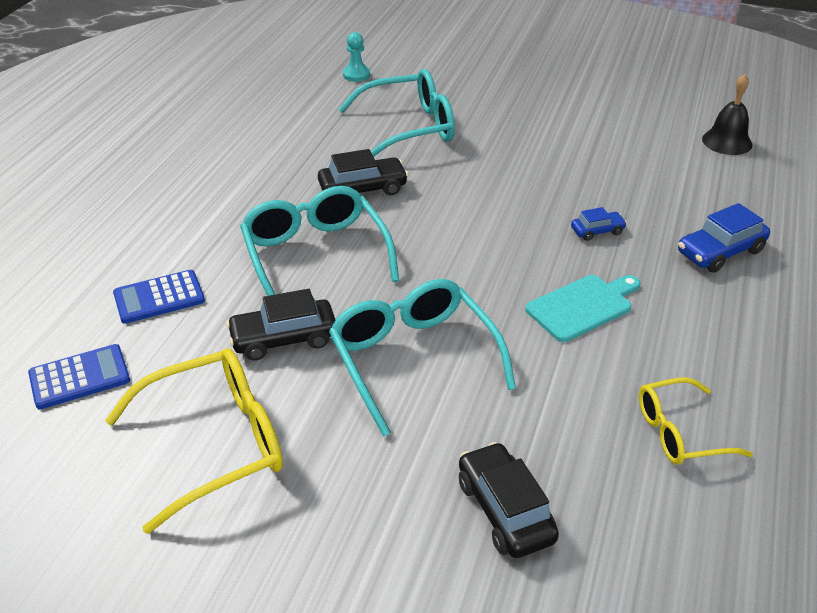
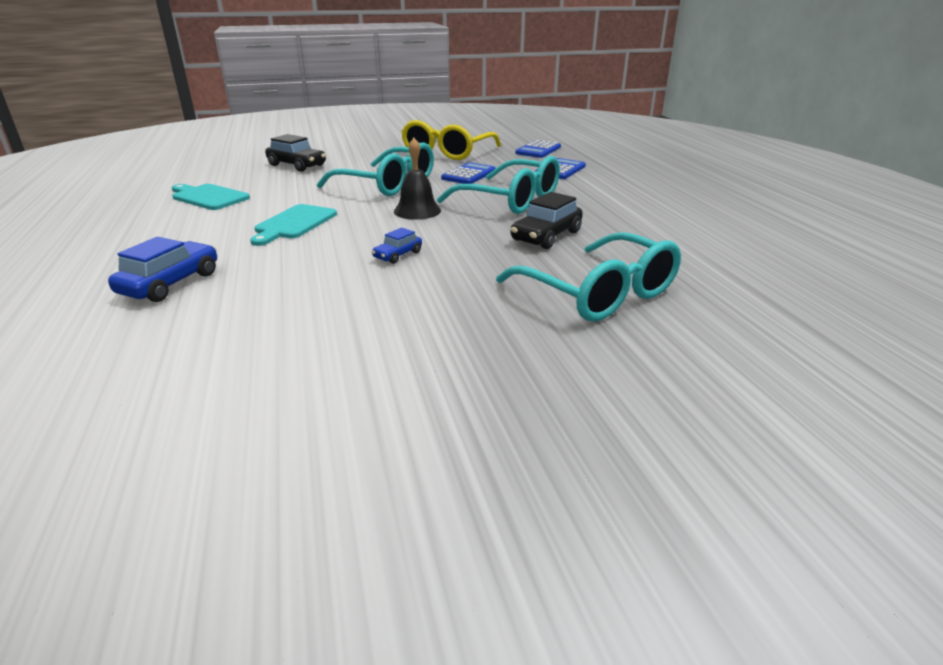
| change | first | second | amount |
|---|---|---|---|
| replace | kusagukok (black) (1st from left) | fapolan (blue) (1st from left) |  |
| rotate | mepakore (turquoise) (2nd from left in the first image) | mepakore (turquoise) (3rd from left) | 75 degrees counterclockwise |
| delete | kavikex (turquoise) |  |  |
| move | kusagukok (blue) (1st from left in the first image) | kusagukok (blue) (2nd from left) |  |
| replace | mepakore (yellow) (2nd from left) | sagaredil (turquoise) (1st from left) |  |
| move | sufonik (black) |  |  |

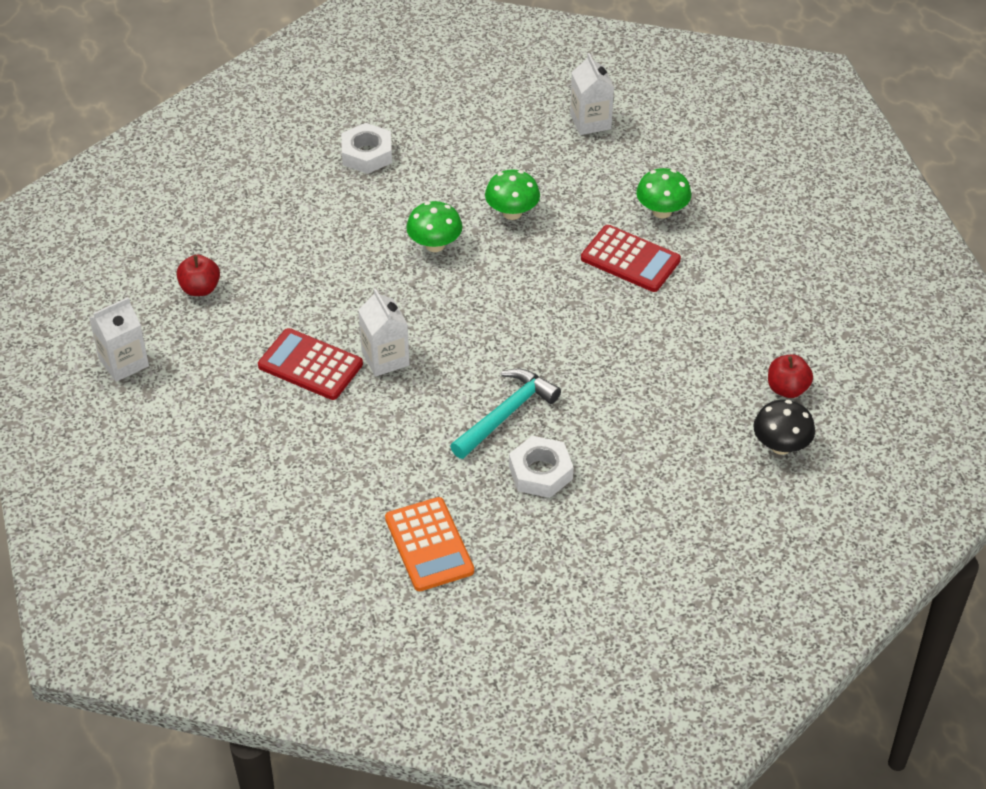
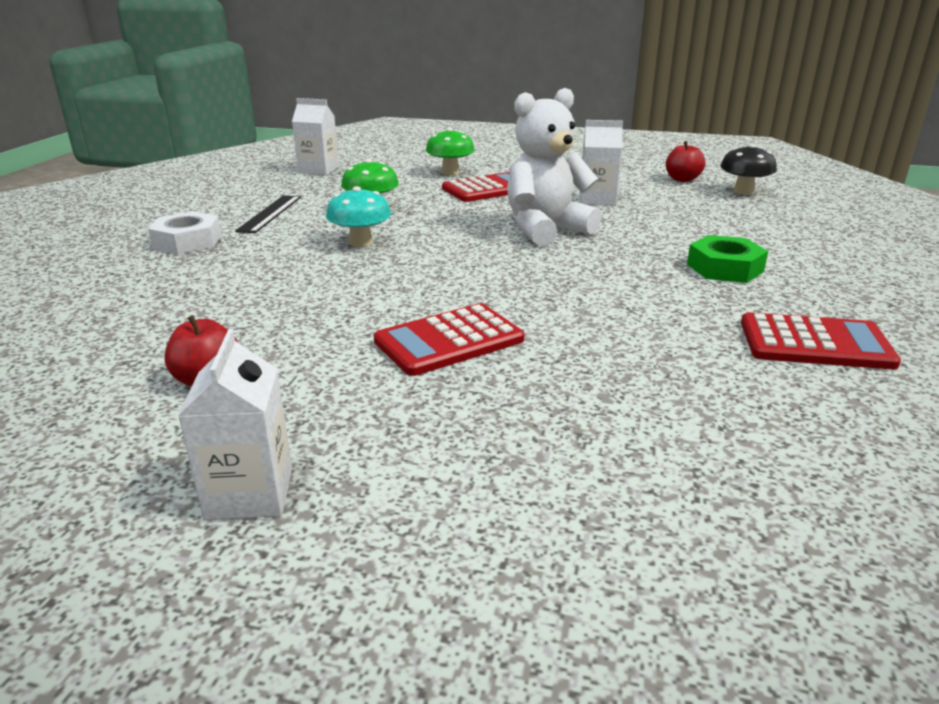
| change | first | second | amount |
|---|---|---|---|
| move | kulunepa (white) (2nd from left in the first image) | kulunepa (white) (3rd from left) |  |
| recolor | fapolan (orange) | fapolan (red) (3rd from left) |  |
| recolor | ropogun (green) (1st from left) | ropogun (turquoise) |  |
| delete | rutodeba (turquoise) |  |  |
| recolor | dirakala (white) (2nd from left) | dirakala (green) |  |
| insert |  | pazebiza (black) |  |
| insert |  | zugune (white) |  |

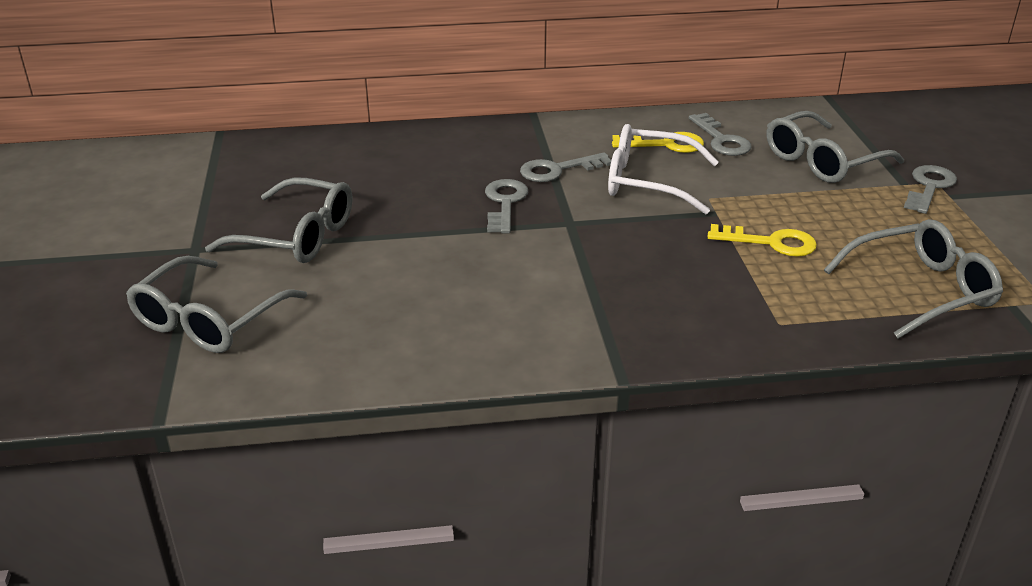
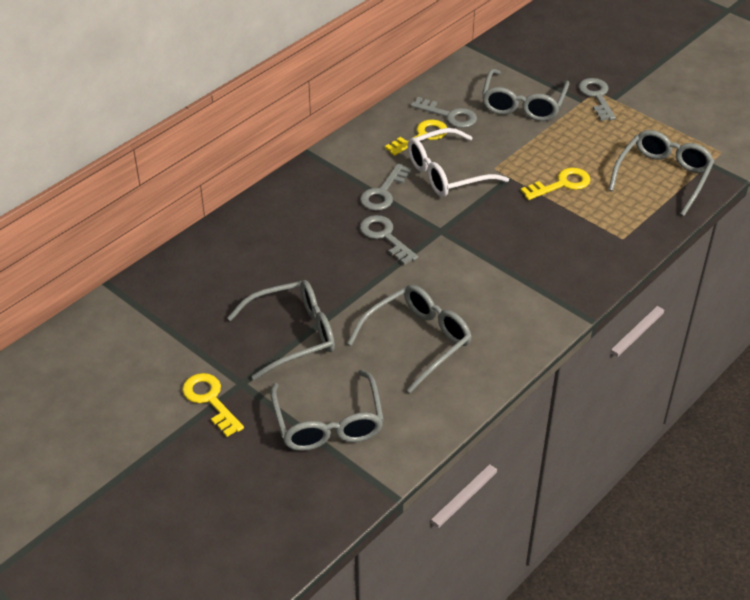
| change | first | second | amount |
|---|---|---|---|
| insert |  | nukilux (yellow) (1st from left) |  |
| insert |  | mepakore (grey) (3rd from left) |  |

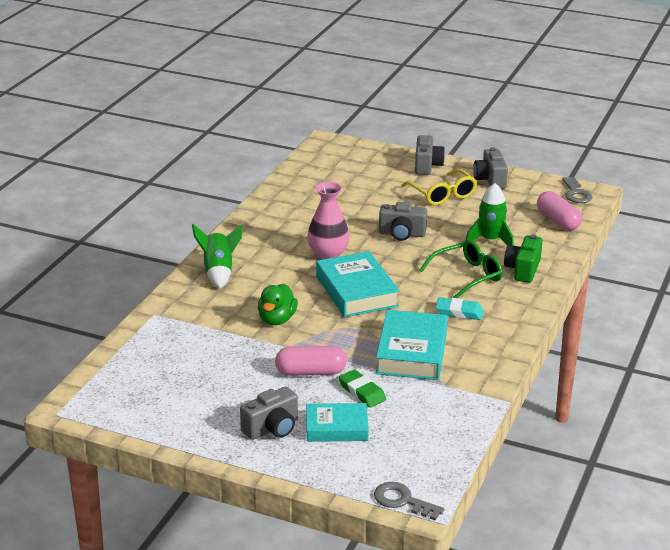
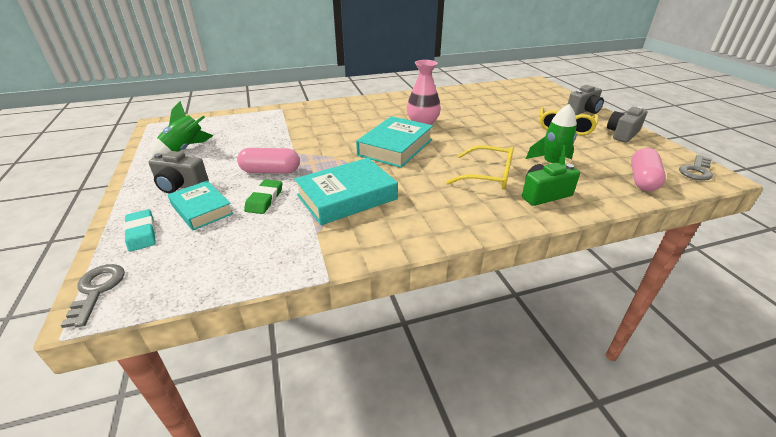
| change | first | second | amount |
|---|---|---|---|
| move | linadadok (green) (1st from left) |  |  |
| delete | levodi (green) |  |  |
| rotate | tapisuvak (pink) (1st from left) |  | 45 degrees counterclockwise |
| delete | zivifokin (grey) (2nd from left) |  |  |
| recolor | mepakore (green) | mepakore (yellow) (1st from left) |  |
| move | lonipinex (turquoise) |  |  |

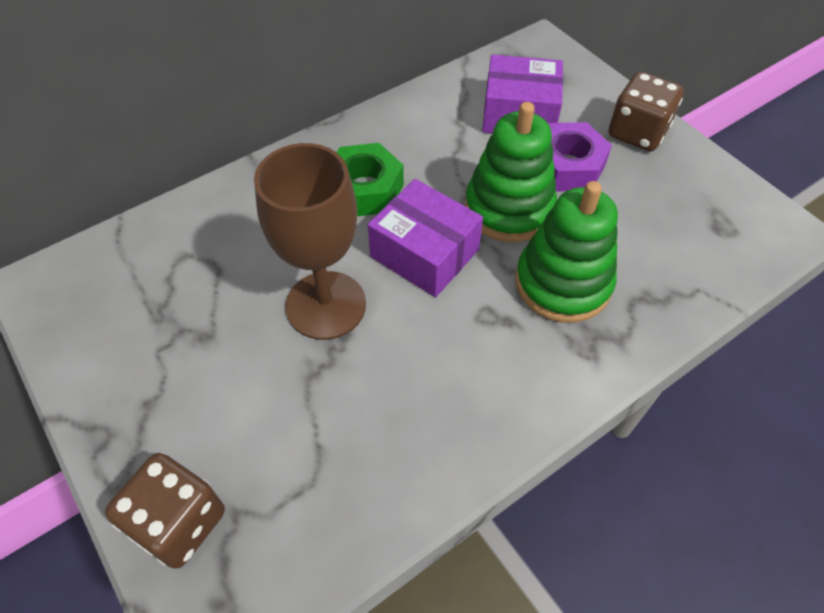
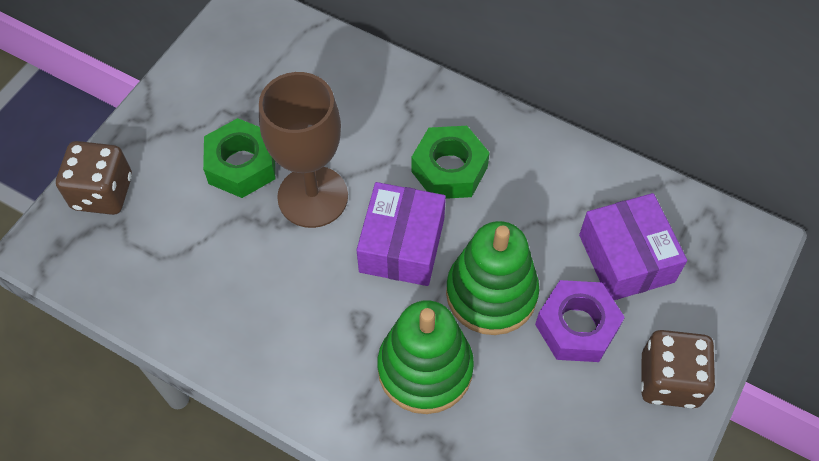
| change | first | second | amount |
|---|---|---|---|
| insert |  | dirakala (green) (1st from left) |  |

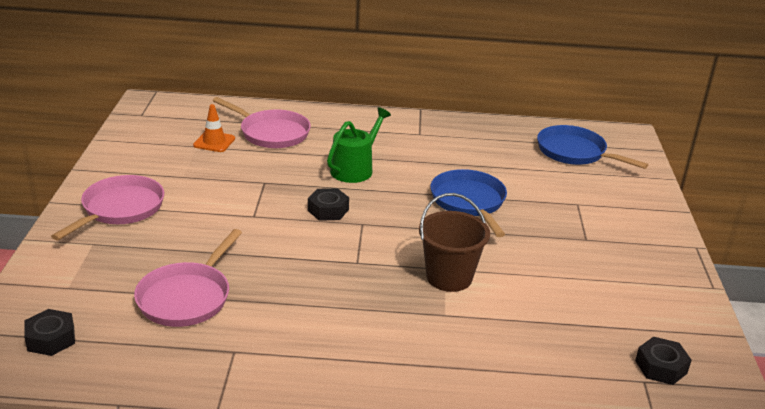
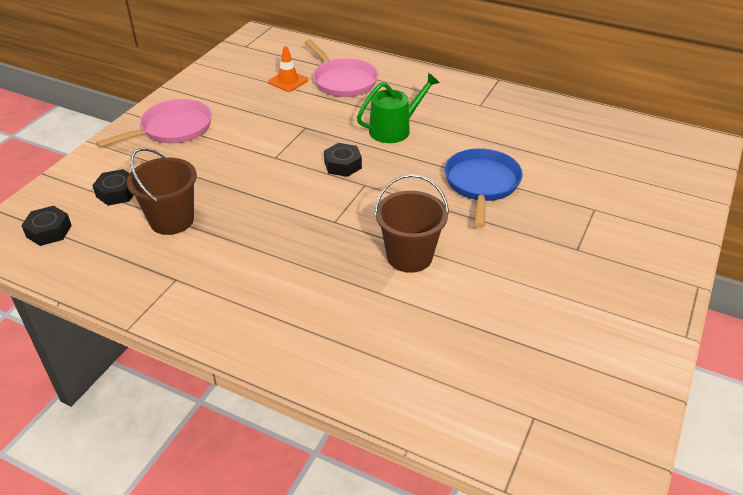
| change | first | second | amount |
|---|---|---|---|
| replace | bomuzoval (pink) (2nd from left) | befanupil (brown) (1st from left) |  |
| delete | bomuzoval (blue) (2nd from left) |  |  |
| move | dirakala (black) (3rd from left in the first image) | dirakala (black) (2nd from left) |  |

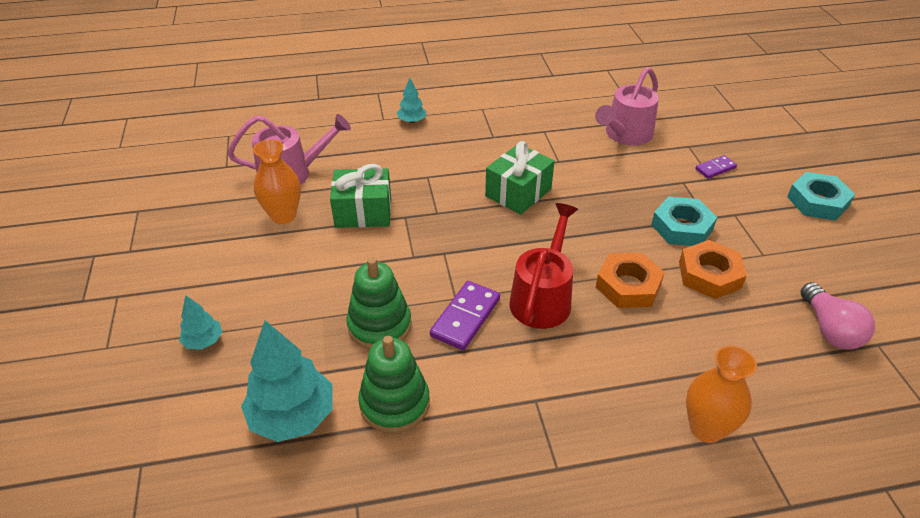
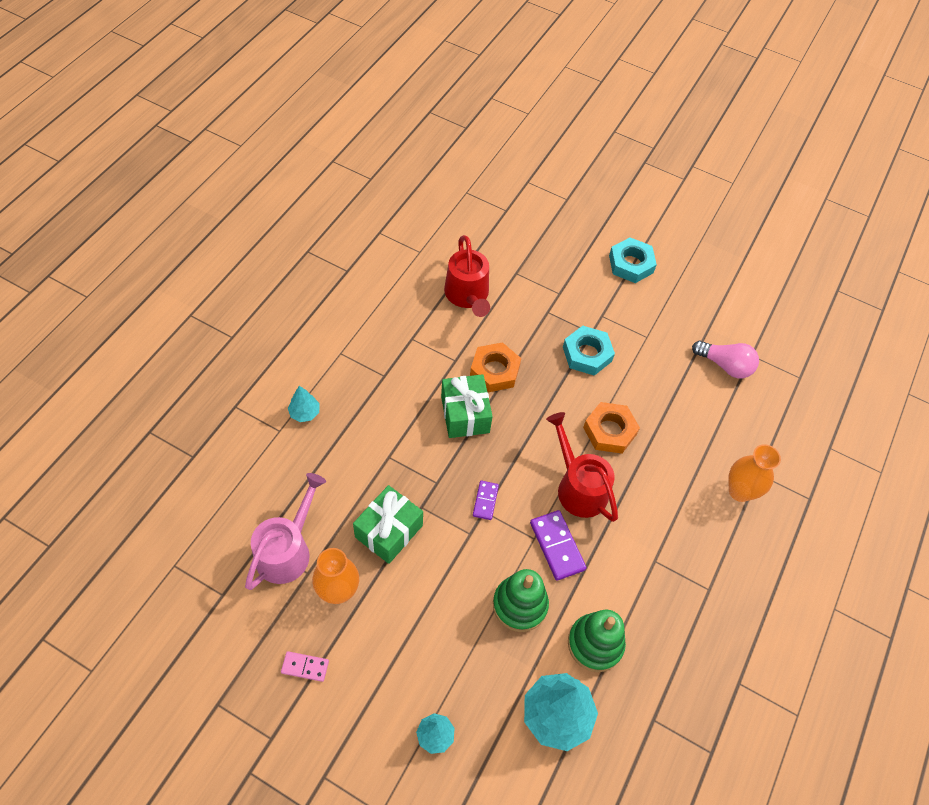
| change | first | second | amount |
|---|---|---|---|
| recolor | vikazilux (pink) (2nd from left) | vikazilux (red) (1st from left) |  |
| move | dirakala (orange) (2nd from left in the first image) | dirakala (orange) (1st from left) |  |
| move | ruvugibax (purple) (2nd from left in the first image) | ruvugibax (purple) (1st from left) |  |
| insert |  | ruvugibax (pink) |  |

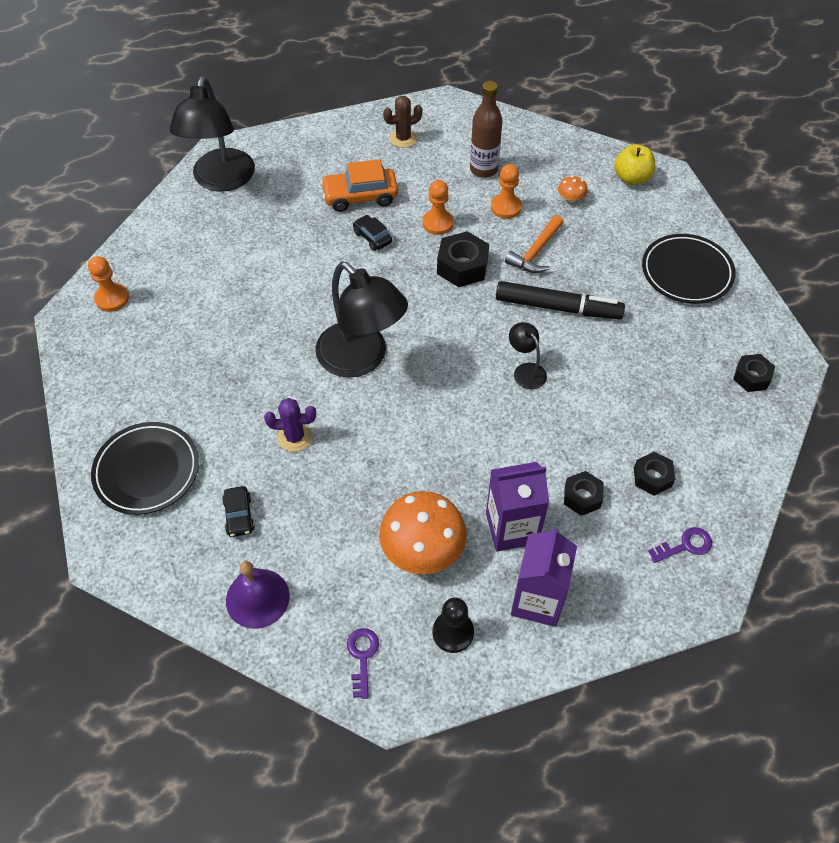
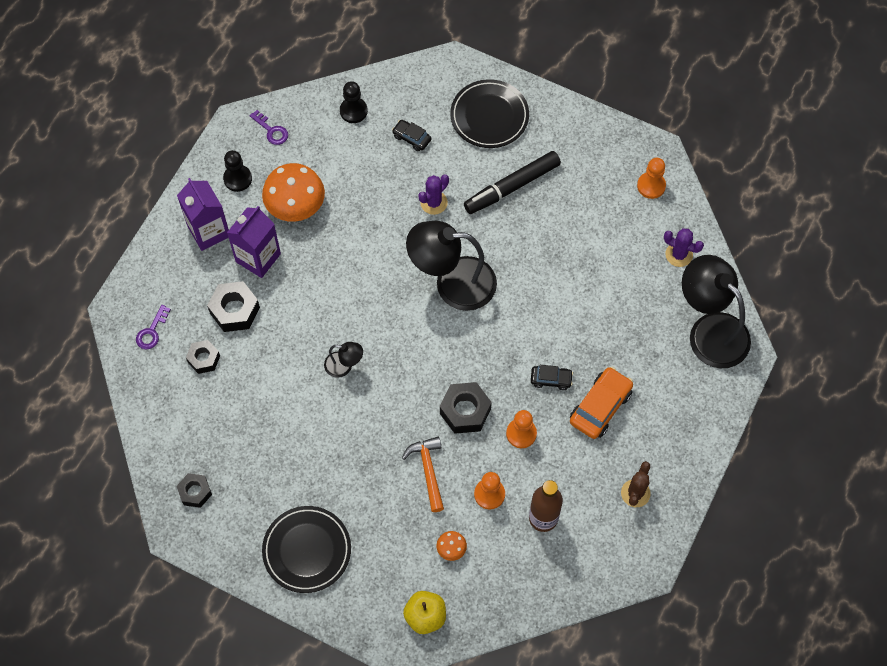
| change | first | second | amount |
|---|---|---|---|
| replace | sufonik (purple) | kavikex (black) (2nd from left) |  |
| move | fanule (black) |  |  |
| resize | dirakala (black) (2nd from left in the first image) | dirakala (black) (3rd from left) | x1.55 |
| insert |  | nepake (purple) (2nd from left) |  |

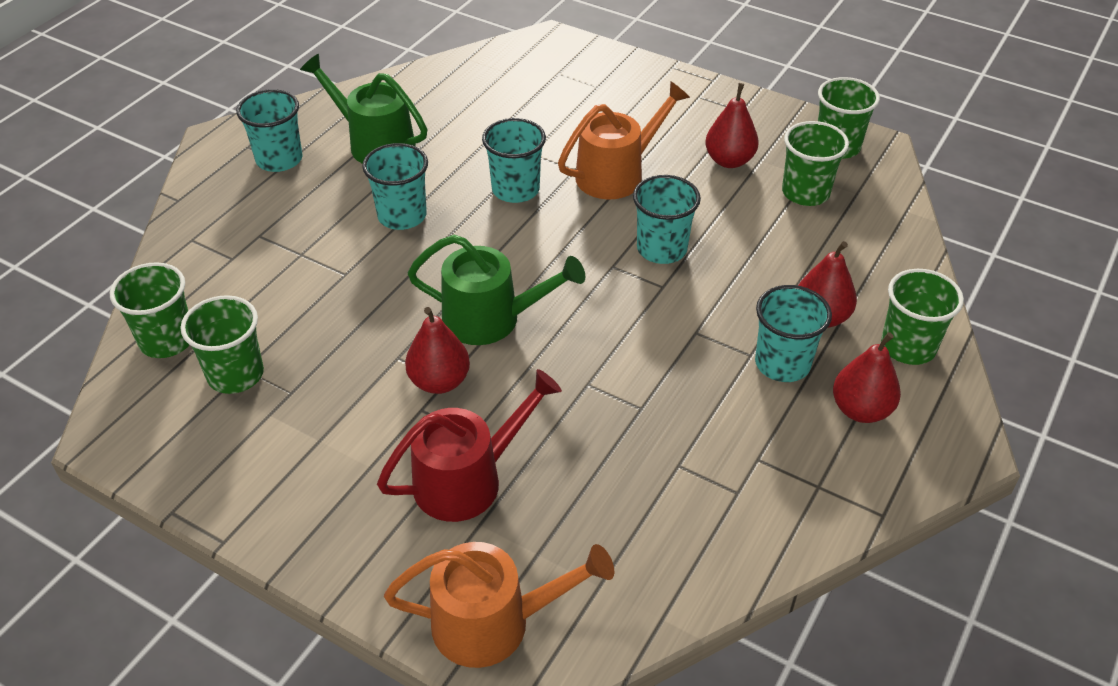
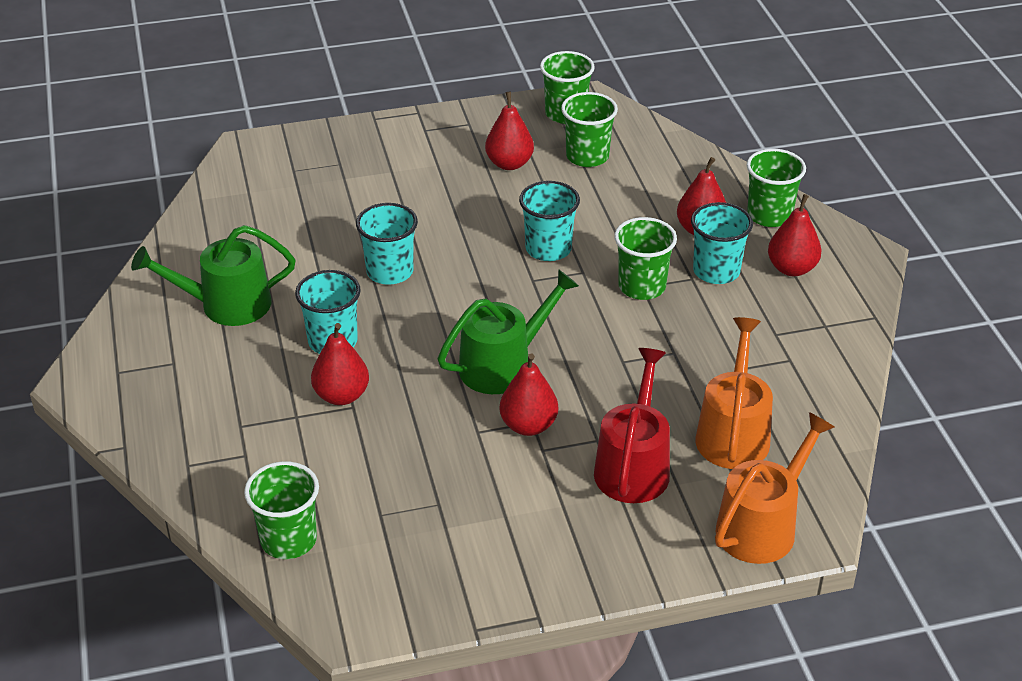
| change | first | second | amount |
|---|---|---|---|
| move | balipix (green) (2nd from left in the first image) | balipix (green) (4th from left) |  |
| delete | balipix (turquoise) (1st from left) |  |  |
| move | vikazilux (orange) (2nd from left in the first image) | vikazilux (orange) (1st from left) |  |
| insert |  | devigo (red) (1st from left) |  |

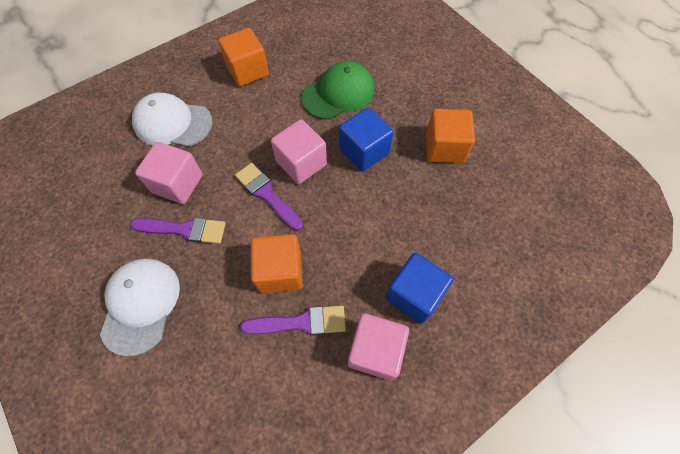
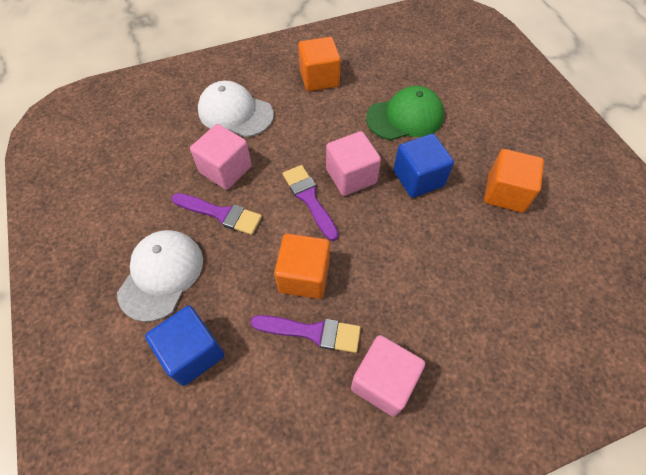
| change | first | second | amount |
|---|---|---|---|
| move | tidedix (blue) (2nd from left in the first image) | tidedix (blue) (1st from left) |  |

